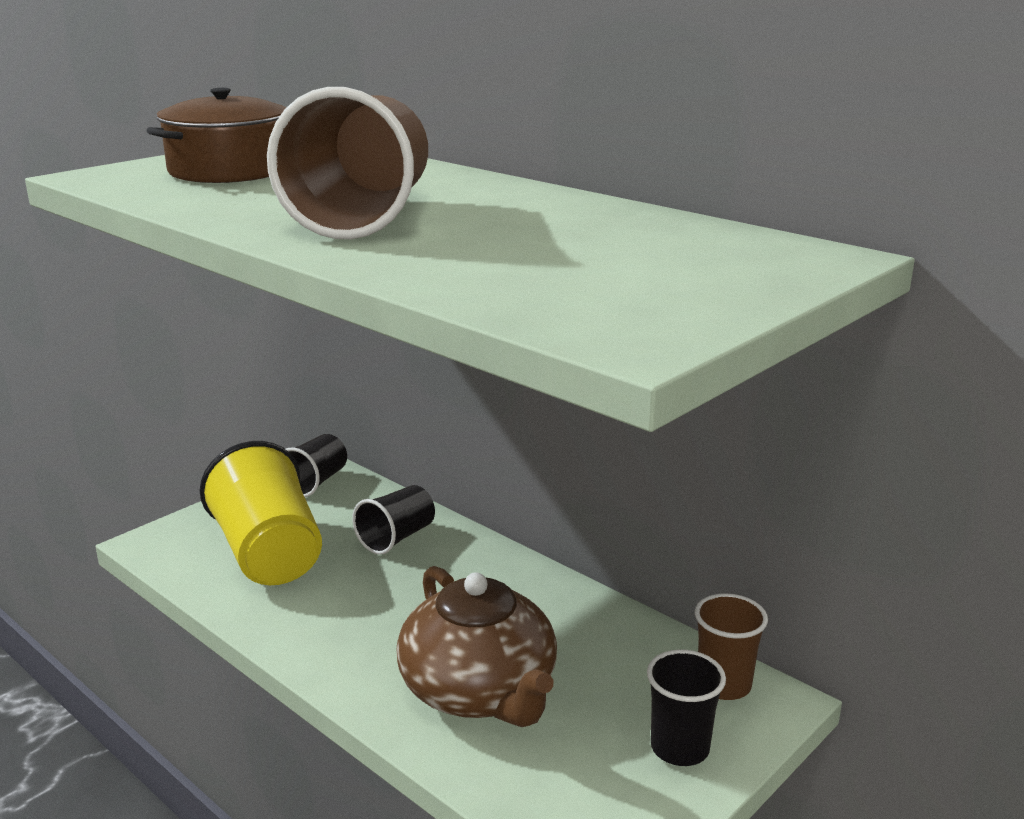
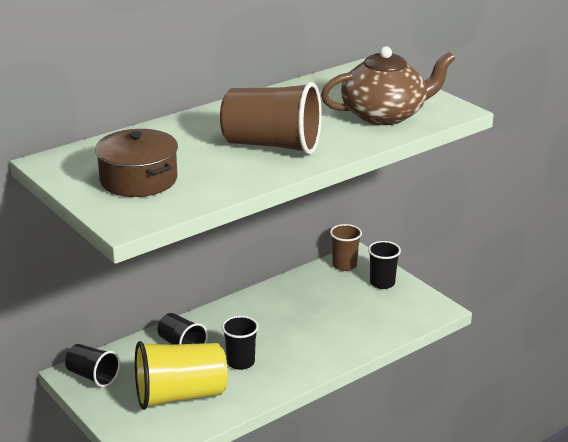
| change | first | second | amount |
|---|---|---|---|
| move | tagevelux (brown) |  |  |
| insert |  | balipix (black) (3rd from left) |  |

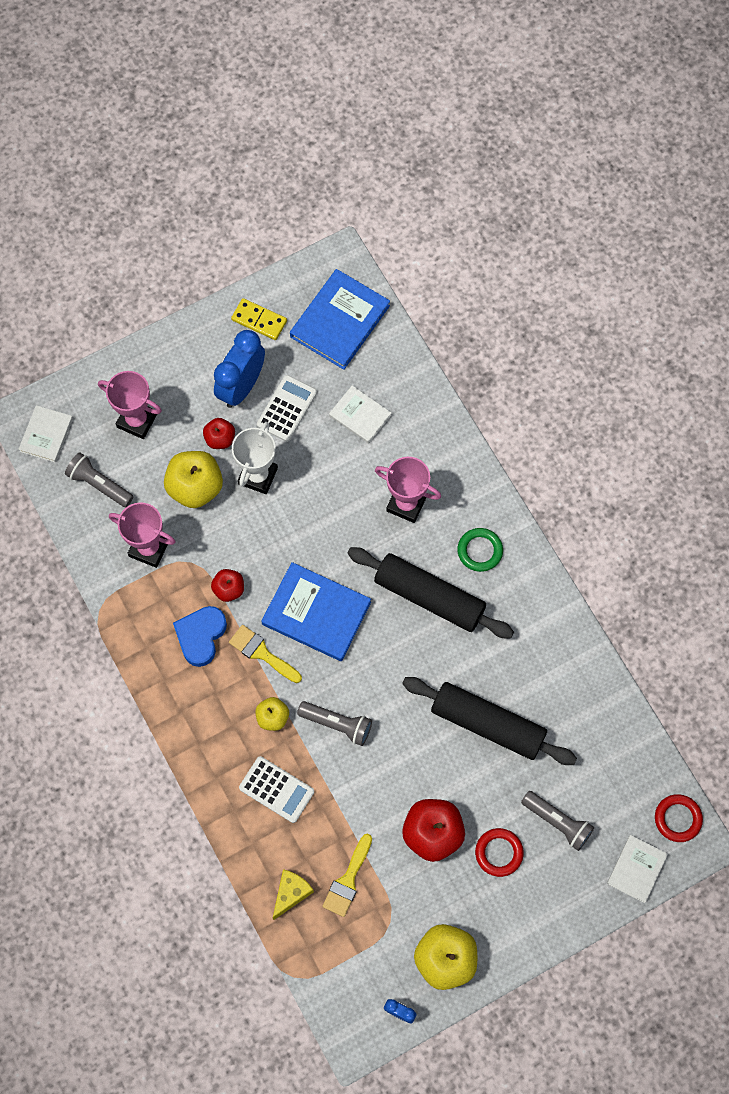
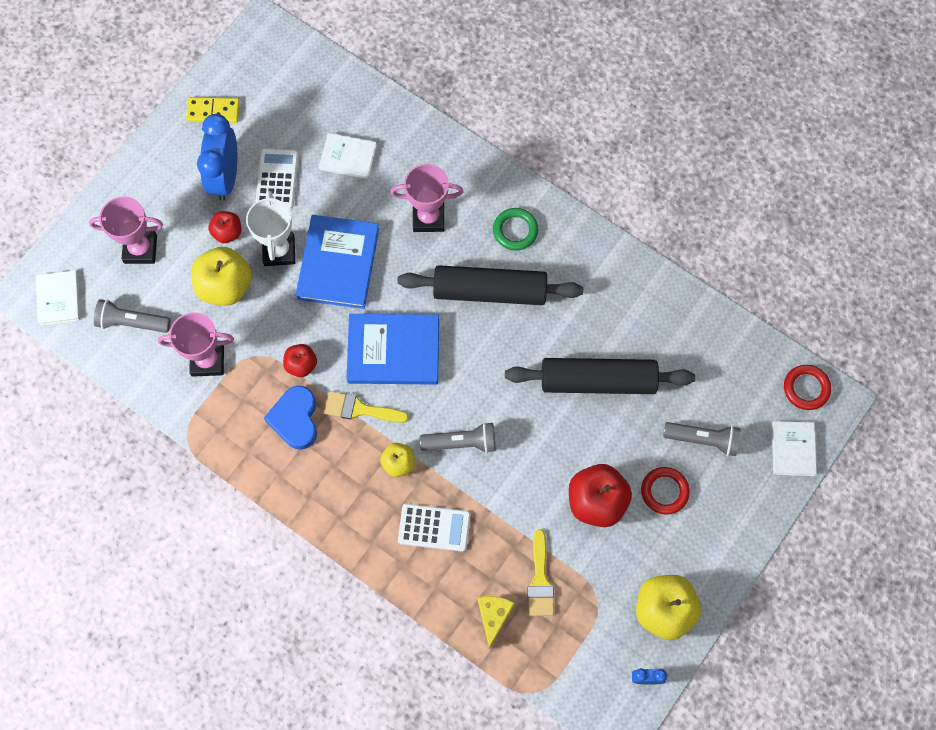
| change | first | second | amount |
|---|---|---|---|
| move | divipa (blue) (2nd from left in the first image) | divipa (blue) (1st from left) |  |

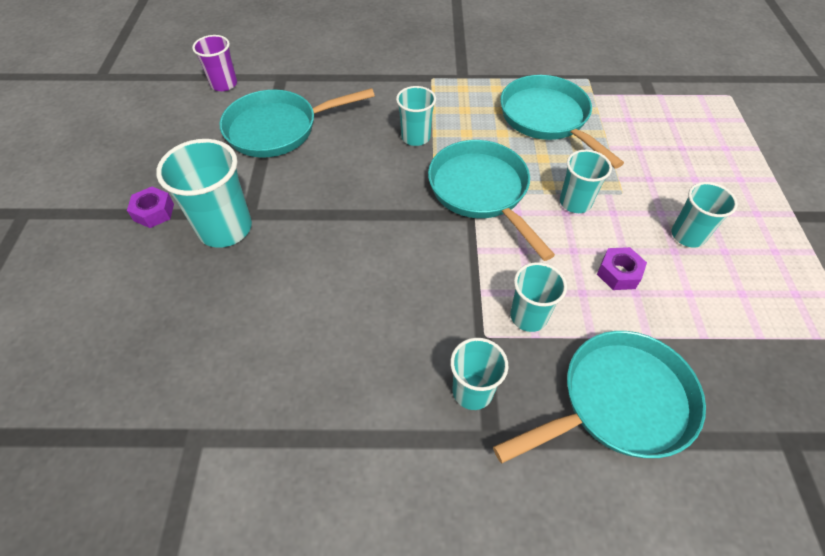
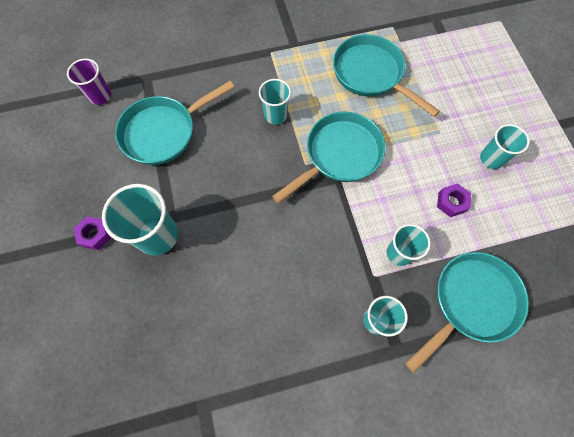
| change | first | second | amount |
|---|---|---|---|
| rotate | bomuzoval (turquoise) (2nd from left) |  | 90 degrees clockwise |
| delete | balipix (turquoise) (5th from left) |  |  |

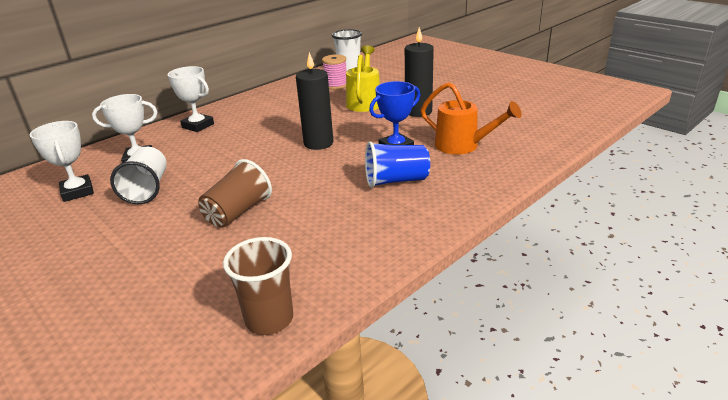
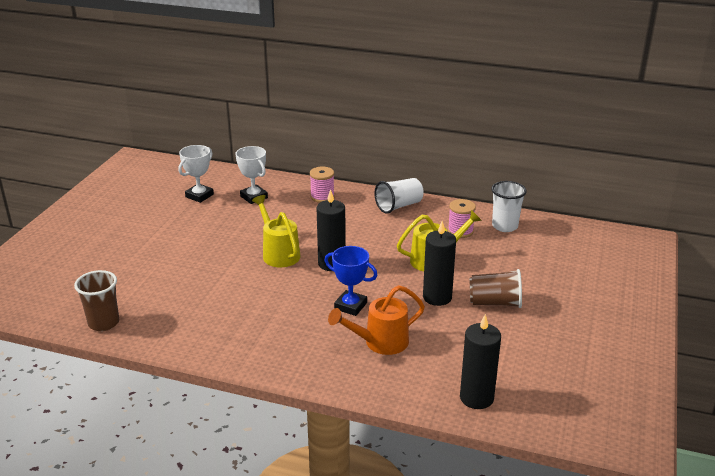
| change | first | second | amount |
|---|---|---|---|
| move | balipix (white) (1st from left) |  |  |
| replace | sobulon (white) (3rd from left) | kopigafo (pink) (1st from left) |  |
| move | balipix (brown) (1st from left in the first image) | balipix (brown) (2nd from left) |  |
| delete | balipix (blue) |  |  |
| rotate | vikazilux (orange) |  | 60 degrees clockwise |
| insert |  | vikazilux (yellow) (1st from left) |  |
| insert |  | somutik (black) (3rd from left) |  |

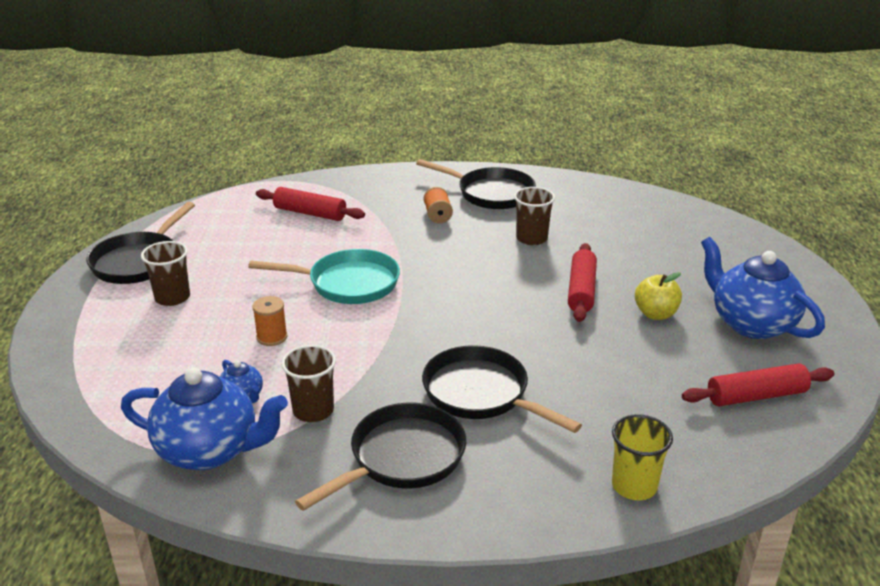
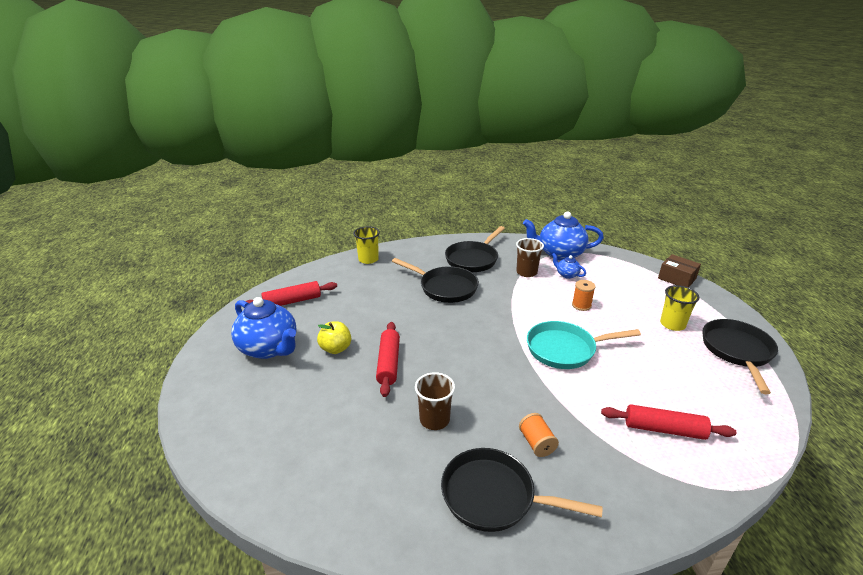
| change | first | second | amount |
|---|---|---|---|
| recolor | balipix (brown) (1st from left) | balipix (yellow) (2nd from left) |  |
| insert |  | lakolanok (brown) |  |

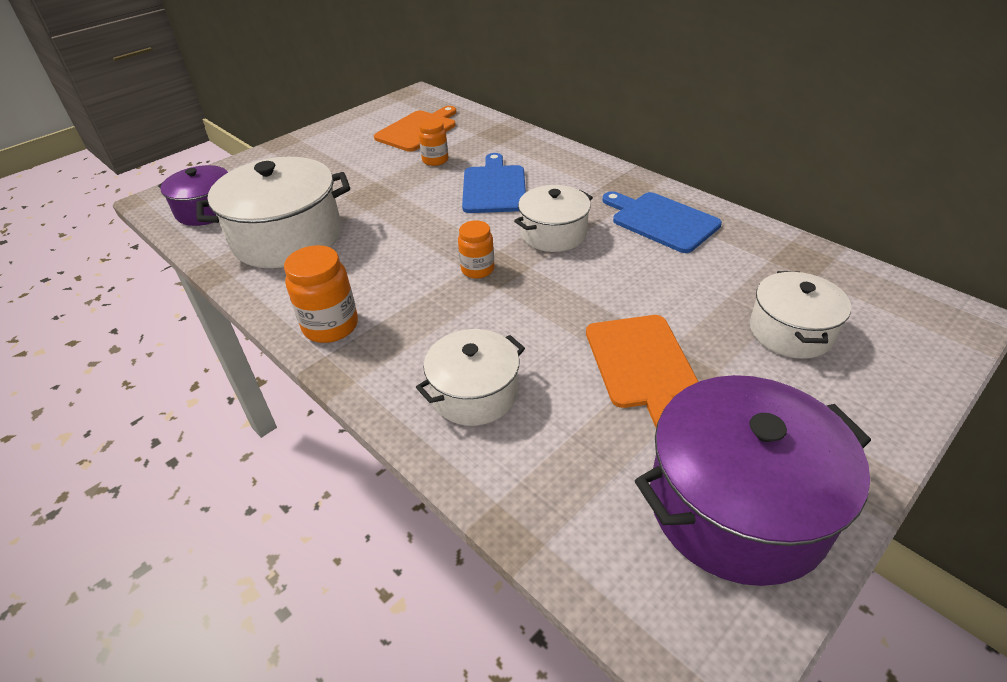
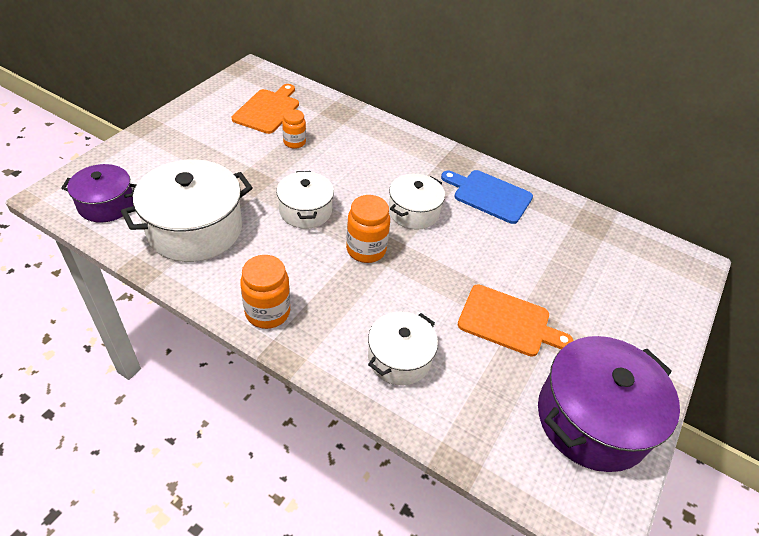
| change | first | second | amount |
|---|---|---|---|
| resize | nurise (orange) (3rd from left) |  | x1.53 |
| delete | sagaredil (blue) (1st from left) |  |  |
| rotate | sagaredil (orange) (2nd from left) |  | 45 degrees counterclockwise |
| move | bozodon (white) (4th from left in the first image) | bozodon (white) (2nd from left) |  |

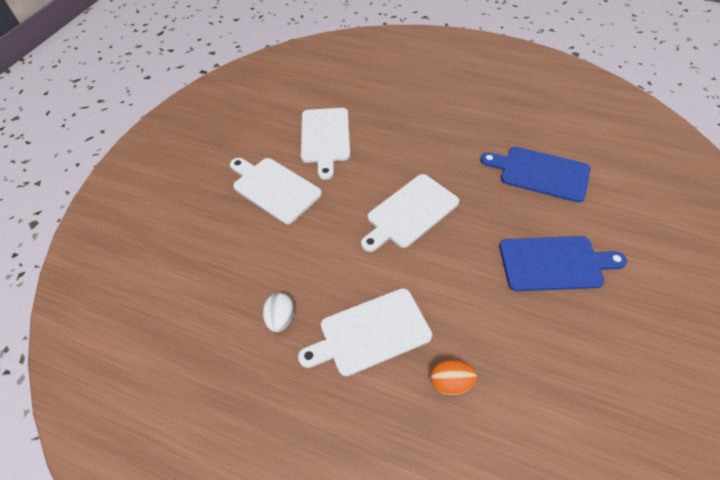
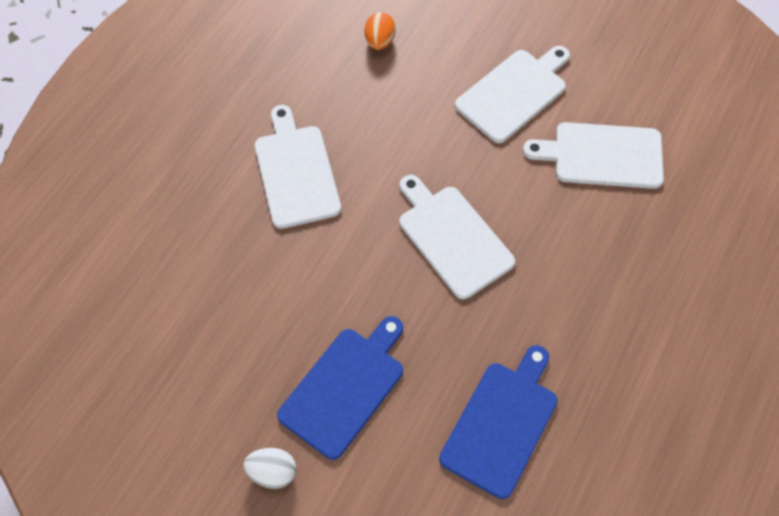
| change | first | second | amount |
|---|---|---|---|
| move | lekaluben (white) |  |  |
| move | lekaluben (orange) |  |  |
| rotate | sagaredil (blue) (2nd from left in the first image) | sagaredil (blue) (1st from left) | 150 degrees counterclockwise |

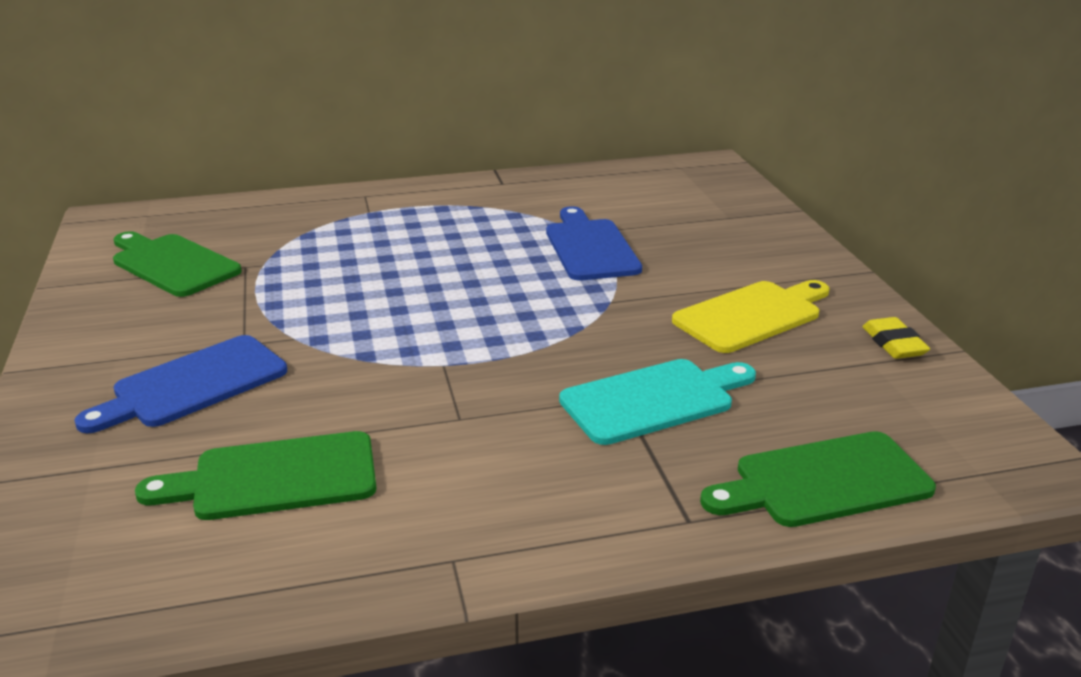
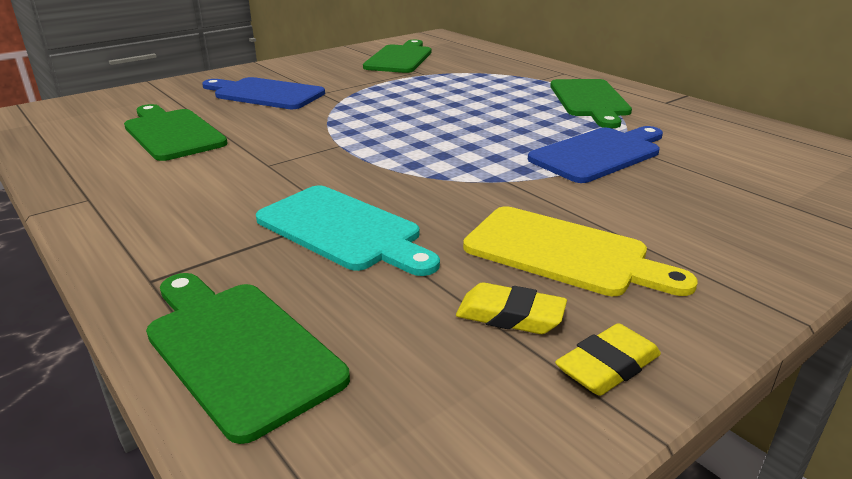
| change | first | second | amount |
|---|---|---|---|
| insert |  | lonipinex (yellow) (1st from left) |  |
| insert |  | sagaredil (green) (4th from left) |  |

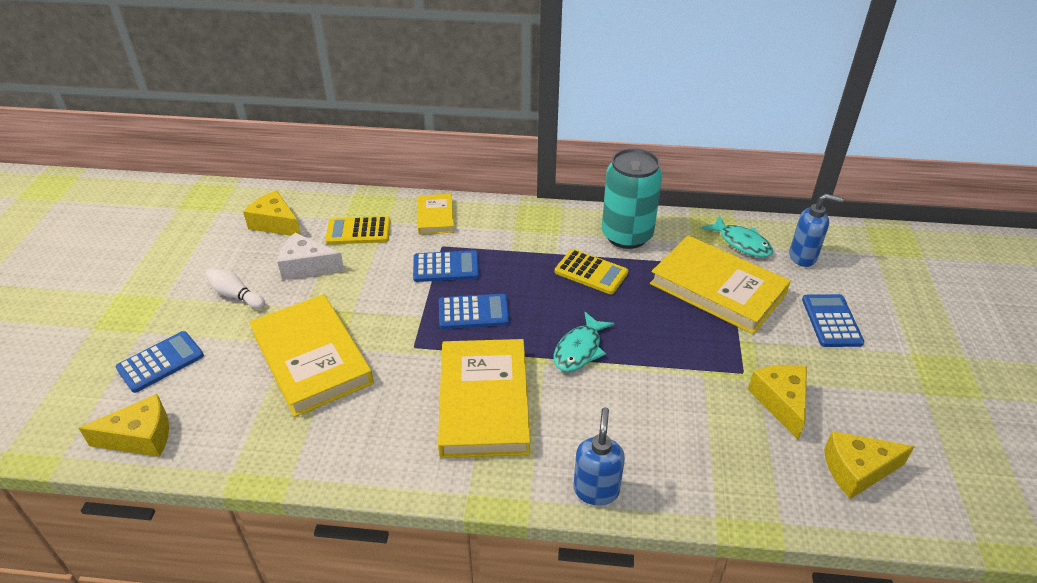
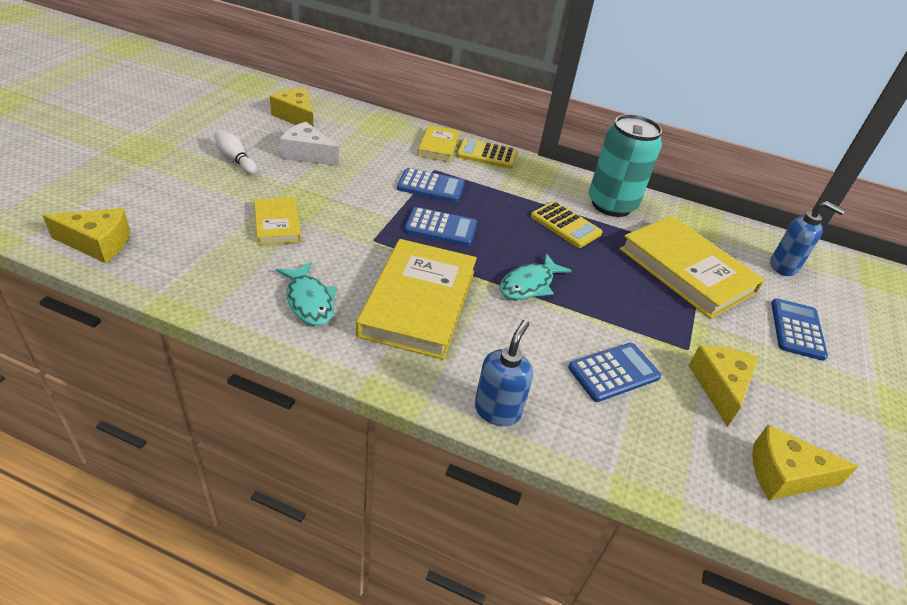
| change | first | second | amount |
|---|---|---|---|
| move | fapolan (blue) (1st from left in the first image) | fapolan (blue) (3rd from left) |  |
| resize | divipa (yellow) (1st from left) |  | x0.52 |
| move | fapolan (yellow) (1st from left) |  |  |
| move | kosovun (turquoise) (2nd from left in the first image) | kosovun (turquoise) (1st from left) |  |

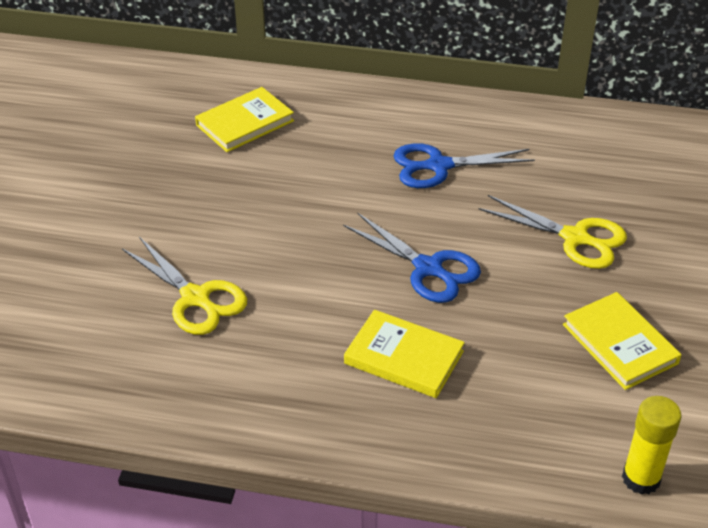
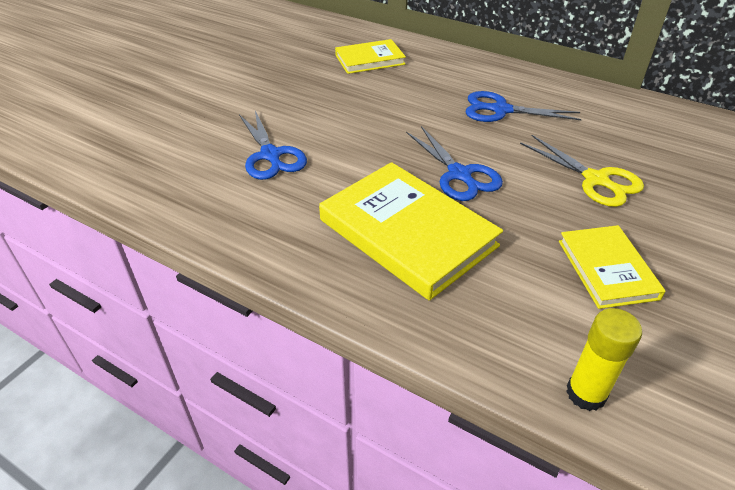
| change | first | second | amount |
|---|---|---|---|
| recolor | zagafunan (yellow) (1st from left) | zagafunan (blue) (1st from left) |  |
| resize | divipa (yellow) (2nd from left) |  | x1.72 |

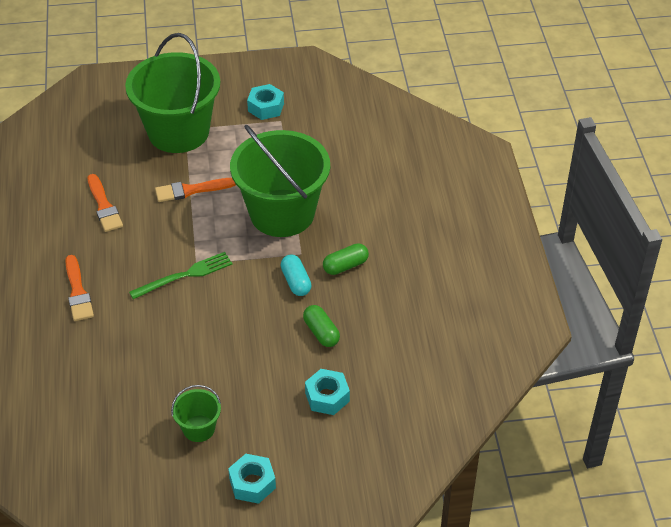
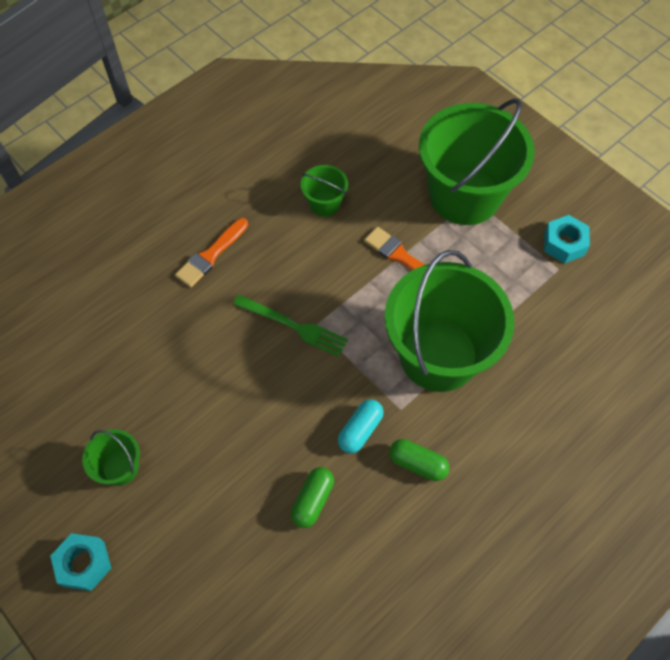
| change | first | second | amount |
|---|---|---|---|
| replace | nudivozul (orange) (2nd from left) | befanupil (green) (2nd from left) |  |
| delete | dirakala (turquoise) (3rd from left) |  |  |

